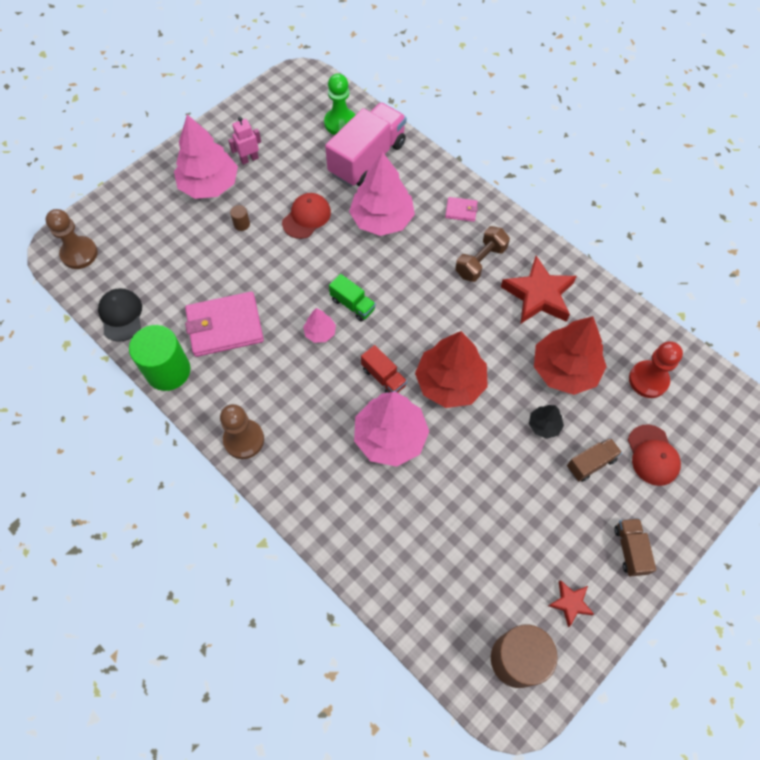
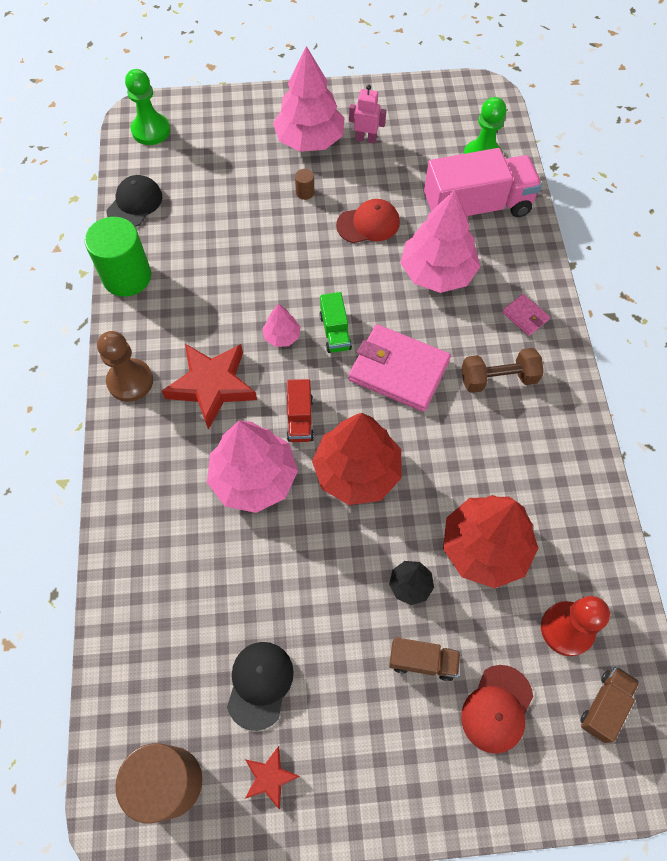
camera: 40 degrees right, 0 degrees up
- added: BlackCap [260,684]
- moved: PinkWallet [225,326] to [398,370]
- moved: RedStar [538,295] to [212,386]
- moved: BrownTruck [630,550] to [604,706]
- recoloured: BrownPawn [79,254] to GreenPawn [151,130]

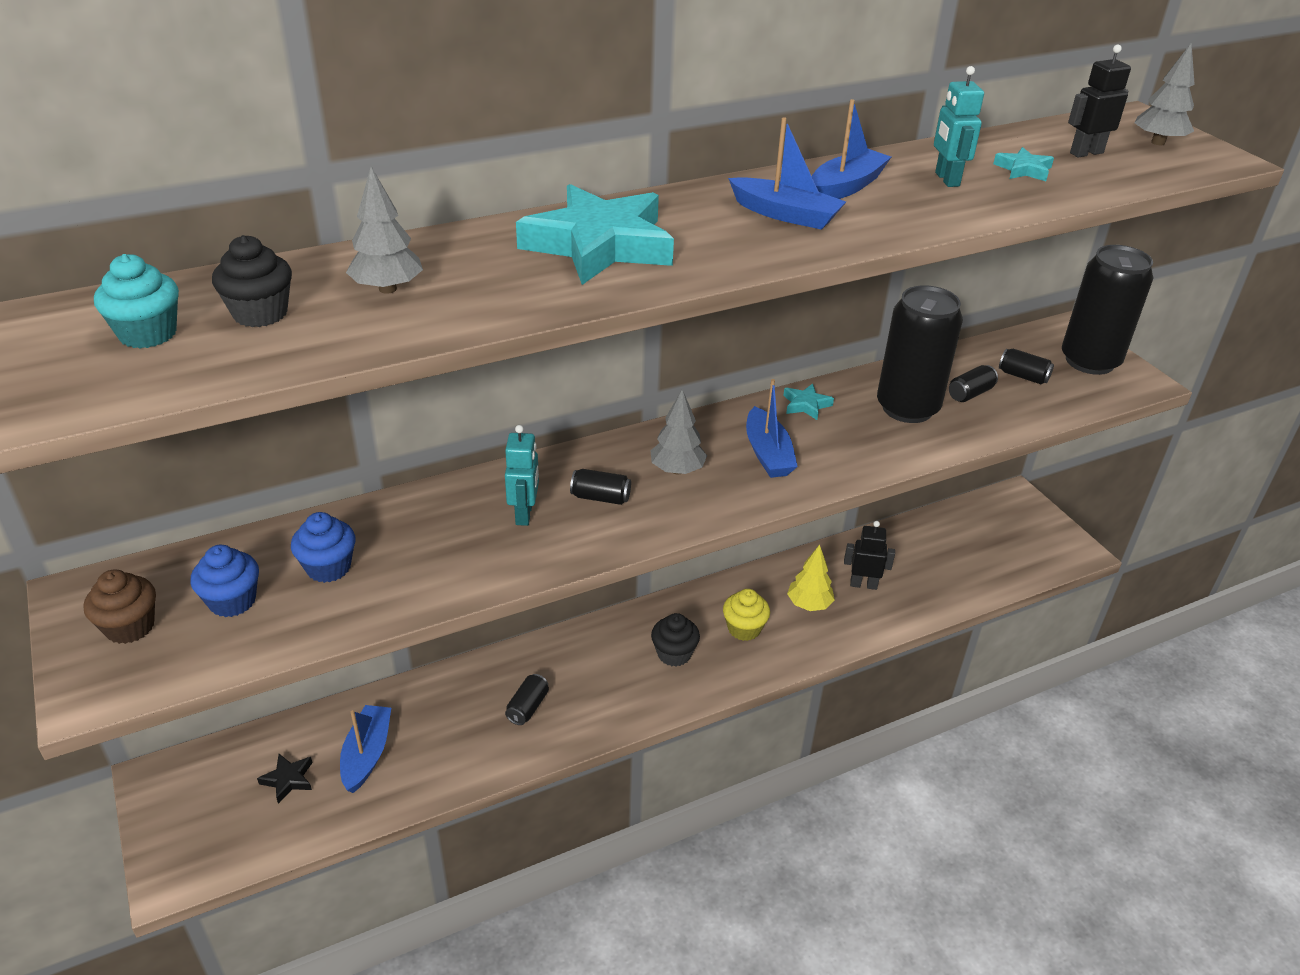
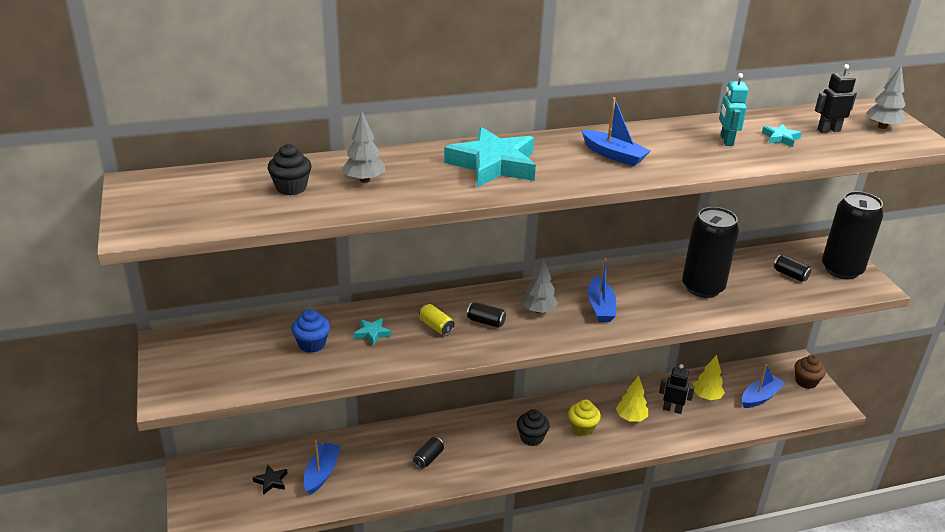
camera: 10 degrees right, 5 degrees down
- removed: TurquoiseCupcake [148,334]
- removed: BlueCupcake [232,601]
- removed: BlackCan [970,394]
- added: YellowTree [706,396]
- moved: BrownCupcake [130,627] to [806,382]
- moved: TurquoiseStar [806,405] to [372,333]
- moved: BlueBoat [846,187] to [760,397]
- replaced: TurquoiseRobot [524,514] to YellowCan [436,326]

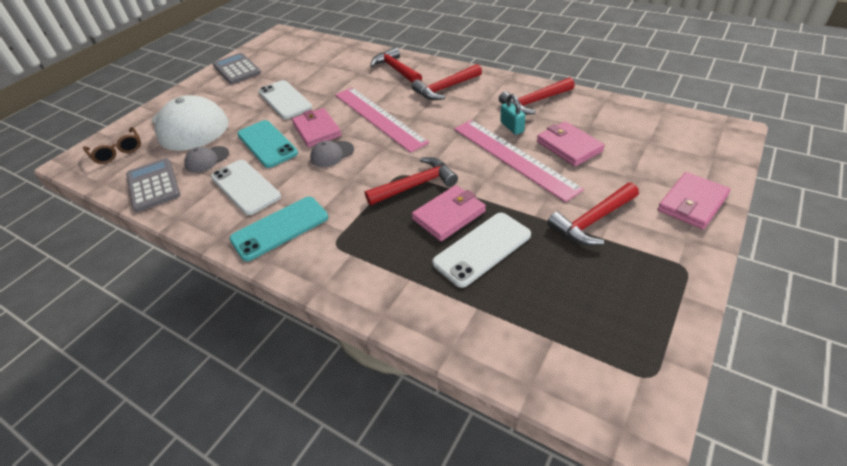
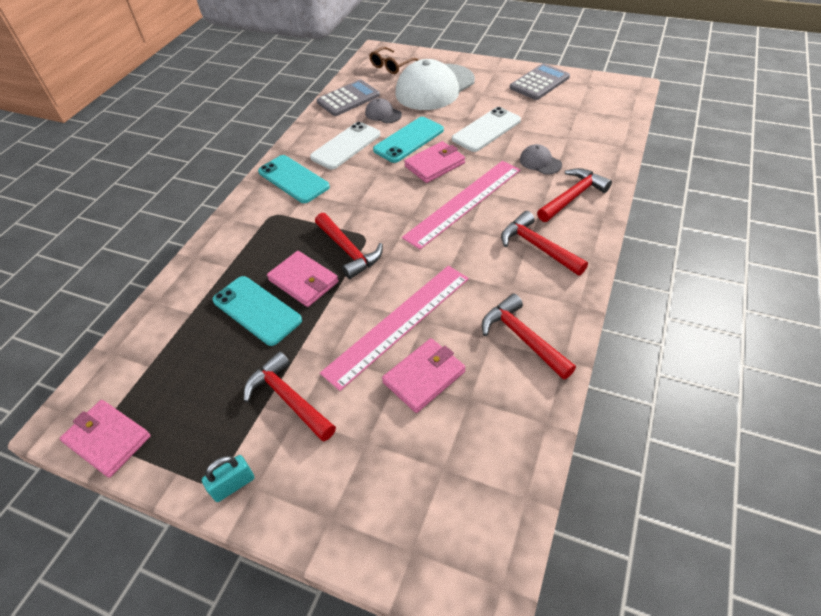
camera: 80 degrees right, 5 degrees up
- moved: GreyCap [332,154] to [540,162]
- moved: TurquoisePadlock [512,127] to [233,485]
- moved: PinkWallet [692,203] to [108,439]
- recoloured: WhitePhone [482,249] to TurquoisePhone [256,310]

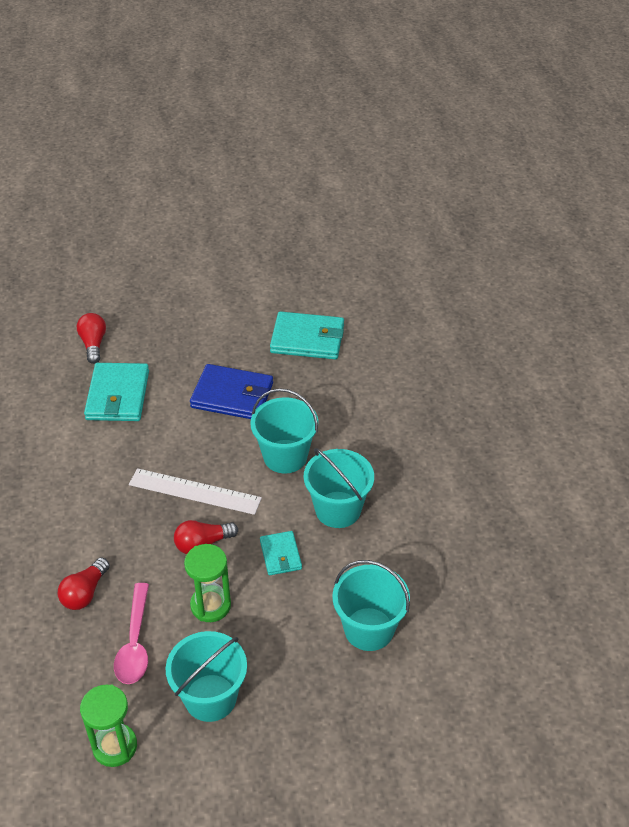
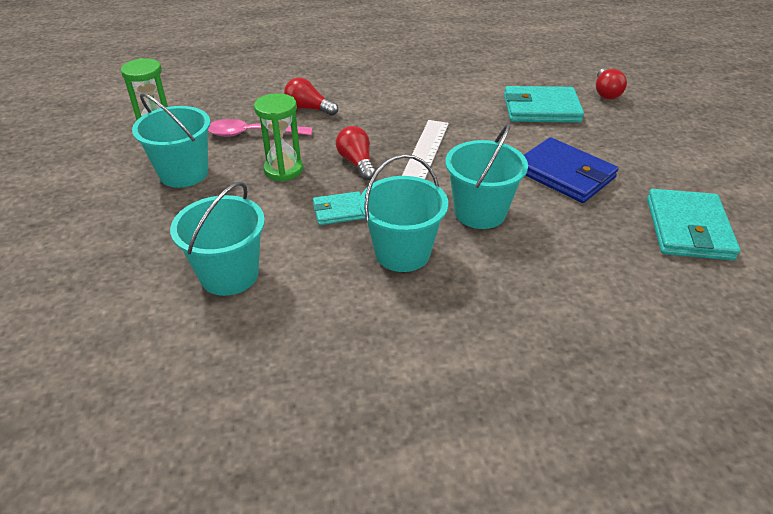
camera: 90 degrees right, 5 degrees down
- turned: RedLightBulb [93,344] = [606,92] 105 degrees clockwise
- turned: BlueWallet [232,395] = [564,174] 60 degrees counterclockwise

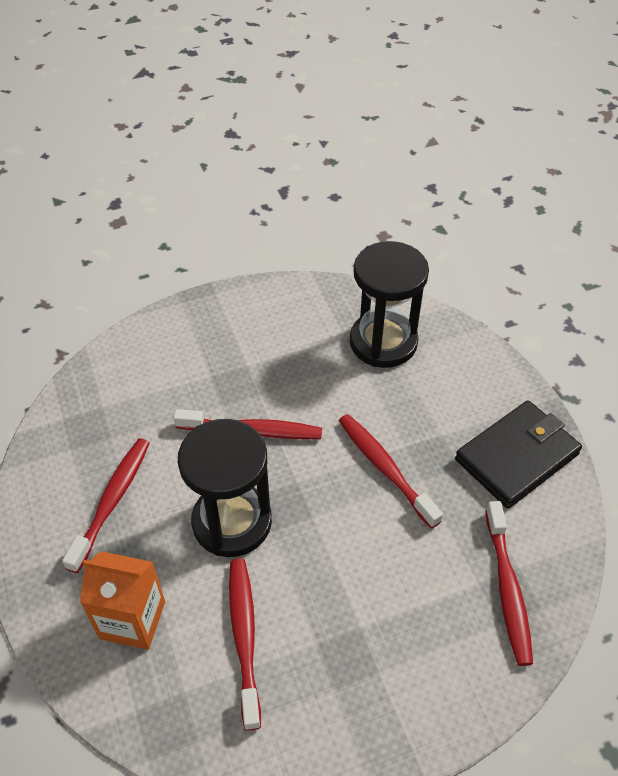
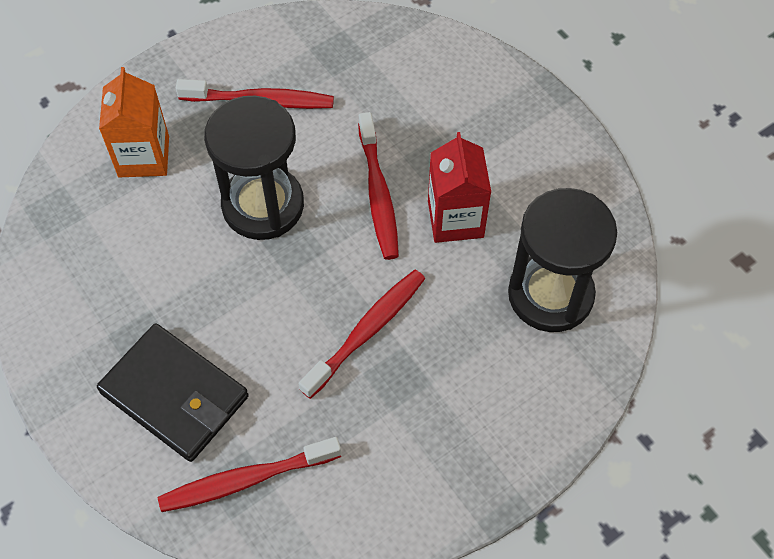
camera: 75 degrees right, 10 degrees up
- removed: RedToothbrush [244,636]
- added: RedCarton [455,219]
- moved: BlackWallet [517,457] to [175,395]

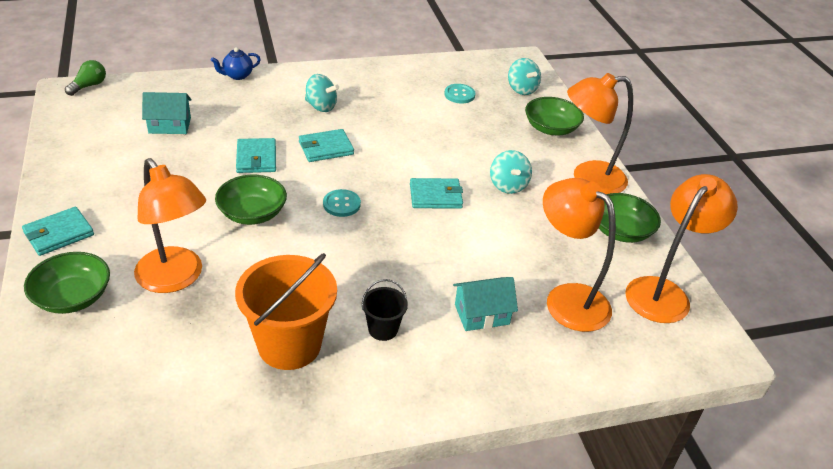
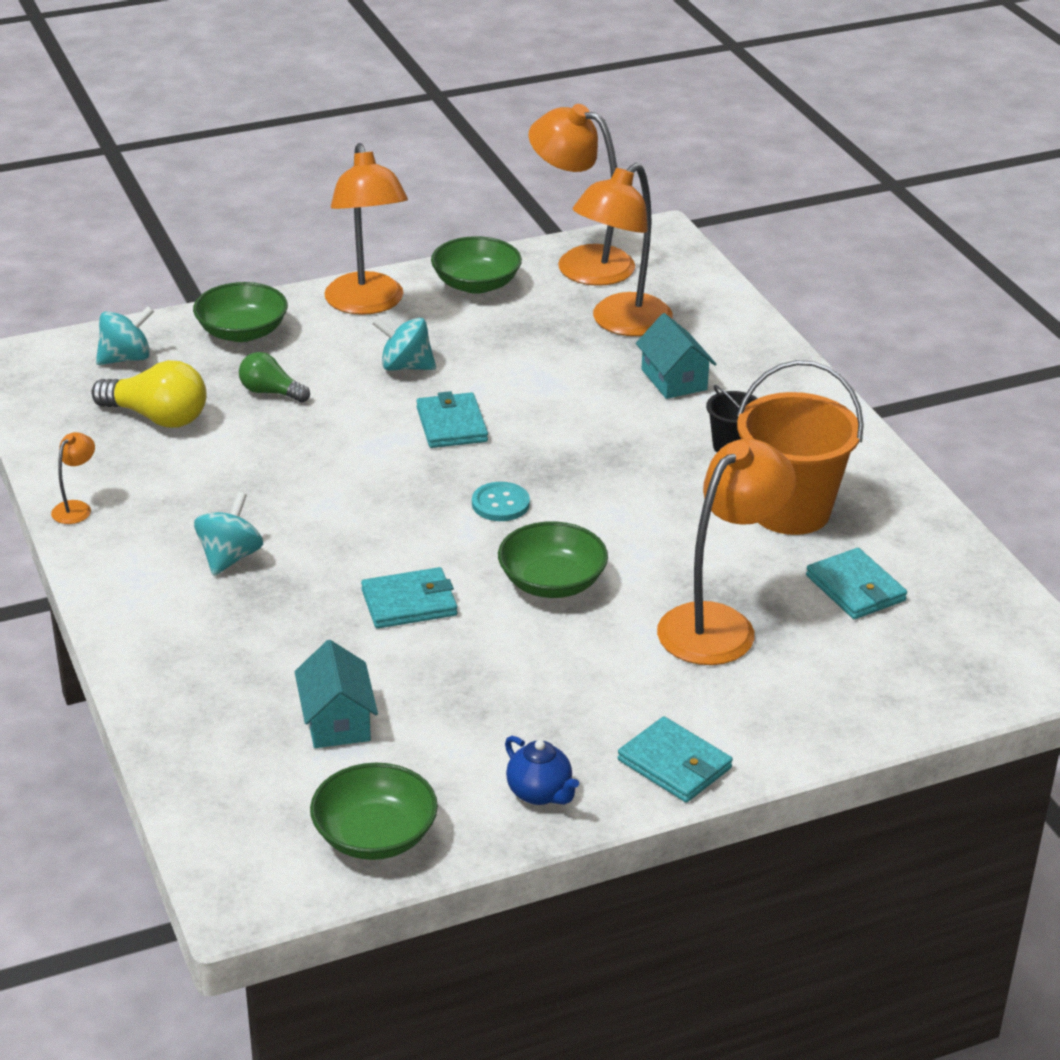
camera: 95 degrees left, 5 degrees down
- added: OrangeLamp [76,508]
- moved: GreenBowl [73,297] to [375,835]
- moved: GreenLightBulb [89,86] to [271,392]
- moved: BlueTeapot [237,75] to [540,793]
- moved: TurquoiseWallet [326,148] to [855,588]
- replaced: TurquoiseButton [459,95] to YellowLightBulb [157,417]
- turned: TurquoiseSpinningTop [508,185] = [405,366] 150 degrees counterclockwise

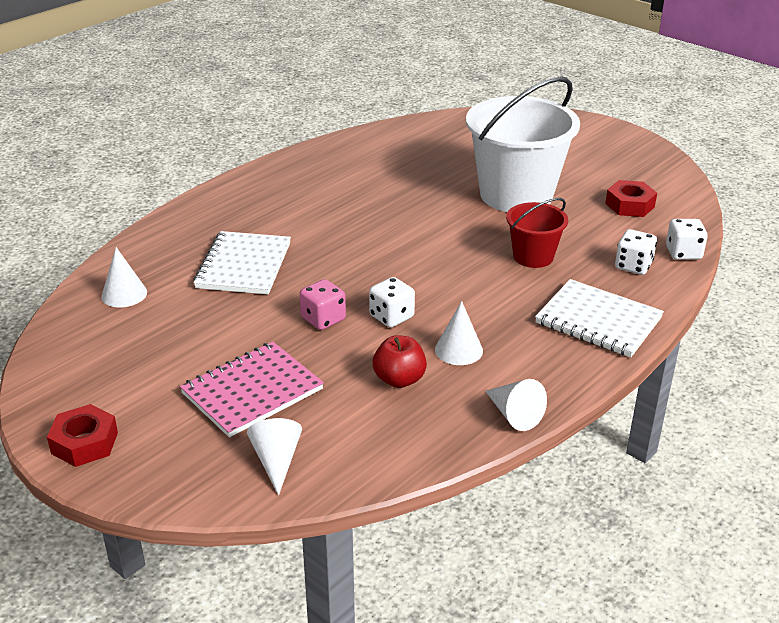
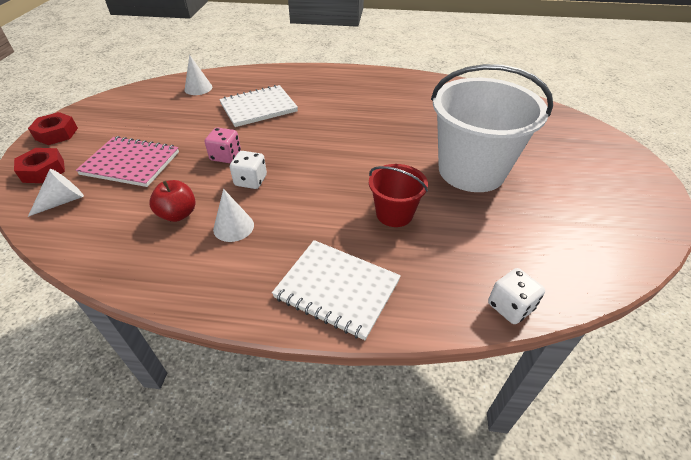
camera: 55 degrees right, 10 degrees up
- removed: WhiteCone [514,414]
- removed: WhiteDice [633,266]
- moved: RedNut [629,205] to [43,171]
- turned: WhiteNotebook [598,321] = [337,289] 60 degrees counterclockwise

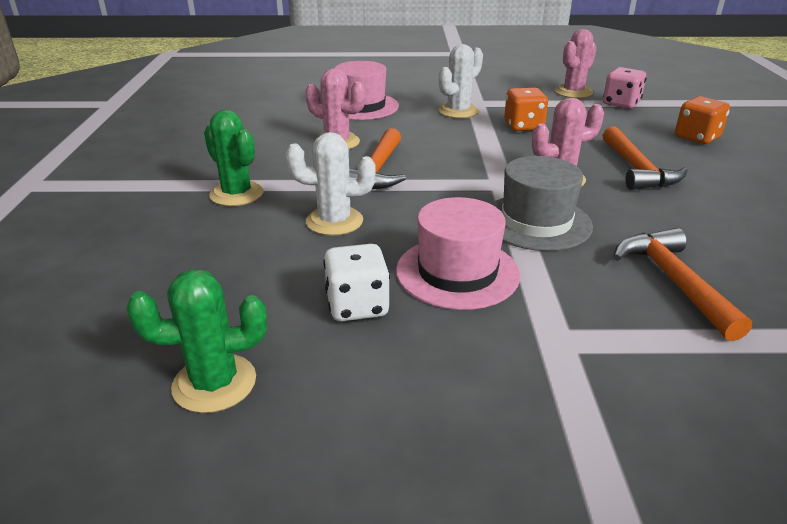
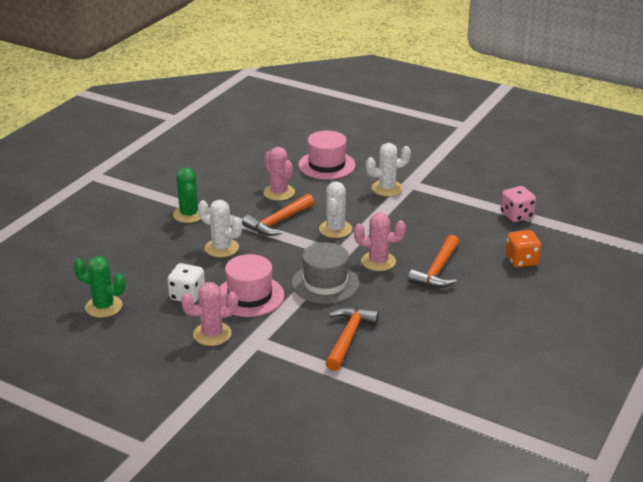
camera: 30 degrees right, 0 degrees up
- removed: OrangeDice [523,126]
- added: WhiteCactus [335,229]
- moved: PinkCactus [573,92] to [212,334]

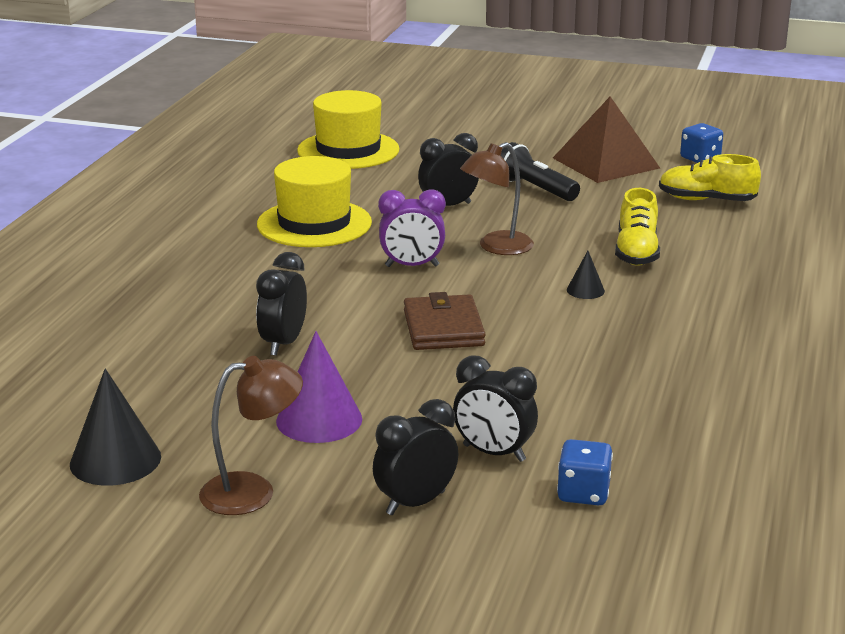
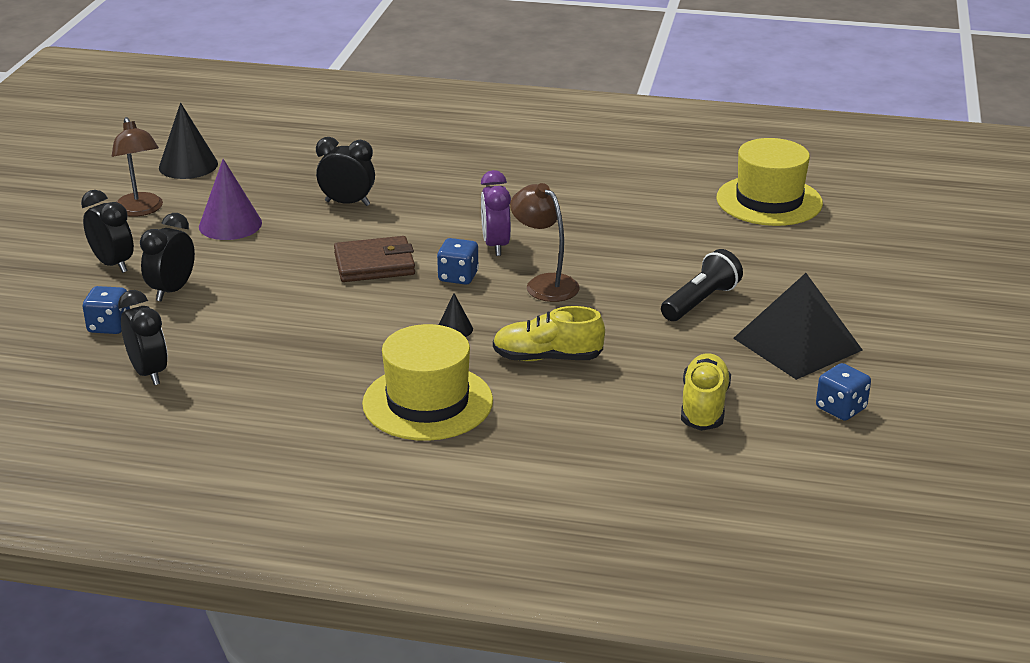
camera: 85 degrees right, 5 degrees up
- added: BlueDice [458,277]
- moved: YellowHat [314,224] to [427,402]
- moved: BlackClock [448,206] to [148,373]
- recoloured: BrownPyramid [605,163] to BlackPyramid [797,344]

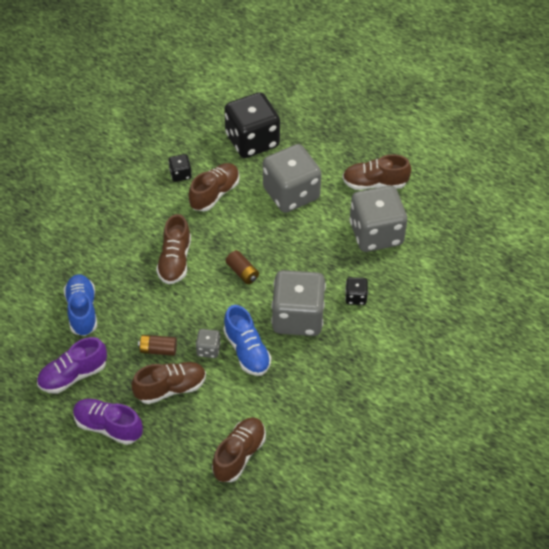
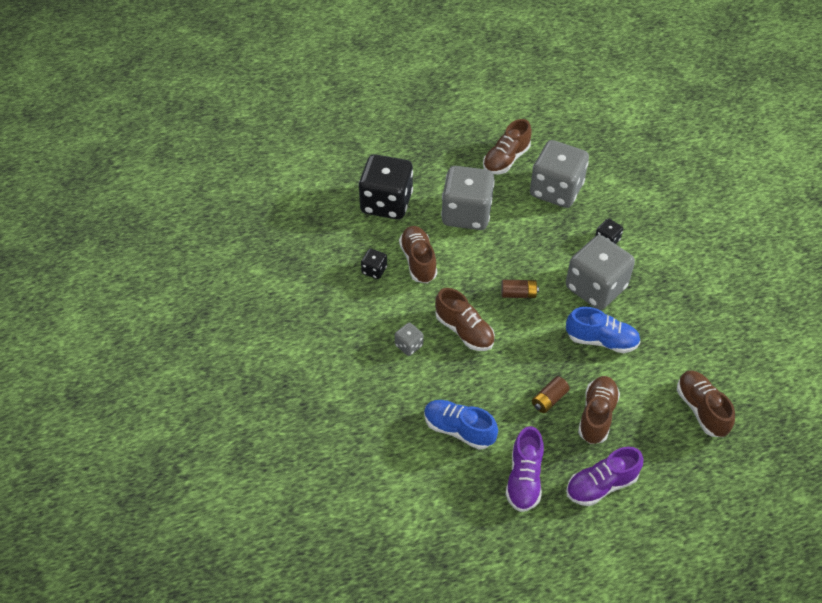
camera: 50 degrees left, 0 degrees up
- moved: GreyDice [208,349] to [409,345]

